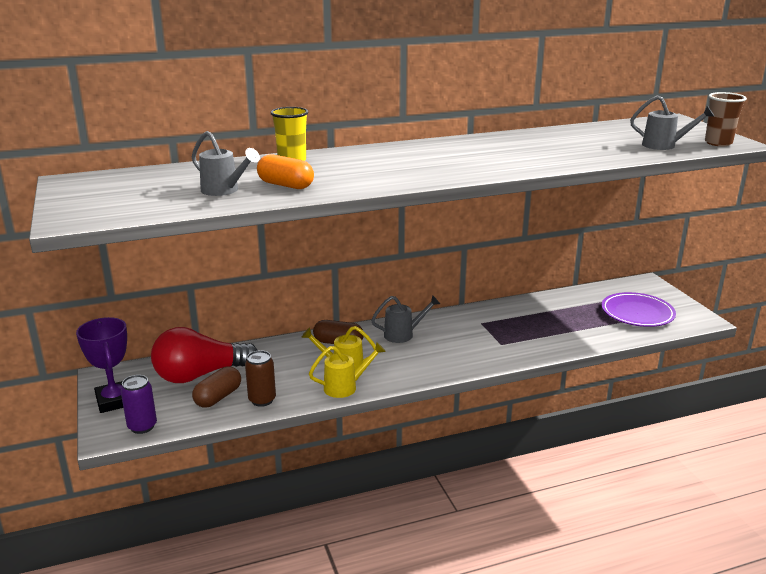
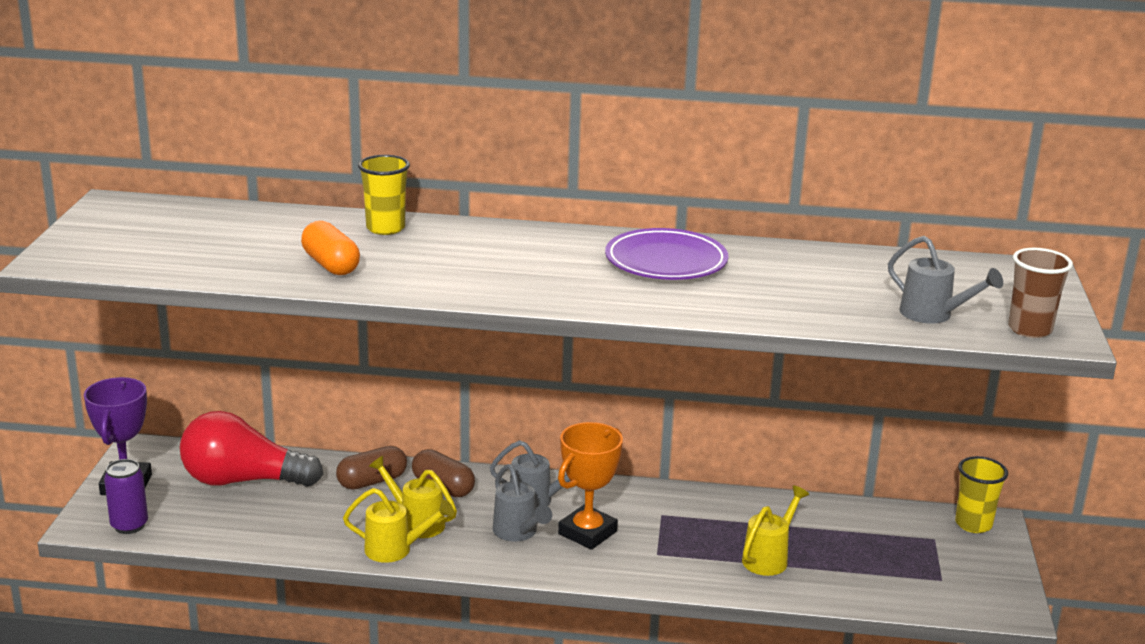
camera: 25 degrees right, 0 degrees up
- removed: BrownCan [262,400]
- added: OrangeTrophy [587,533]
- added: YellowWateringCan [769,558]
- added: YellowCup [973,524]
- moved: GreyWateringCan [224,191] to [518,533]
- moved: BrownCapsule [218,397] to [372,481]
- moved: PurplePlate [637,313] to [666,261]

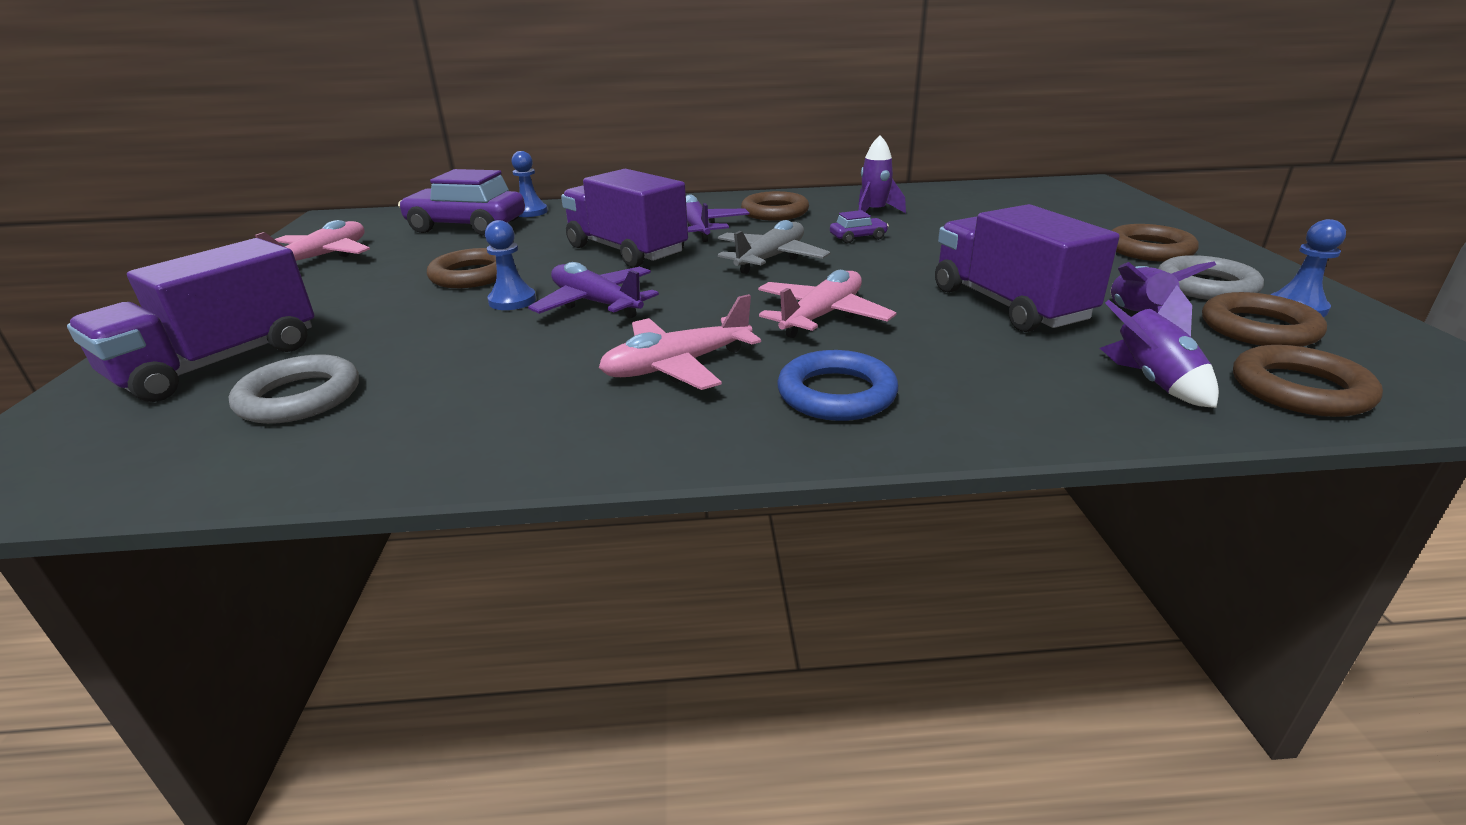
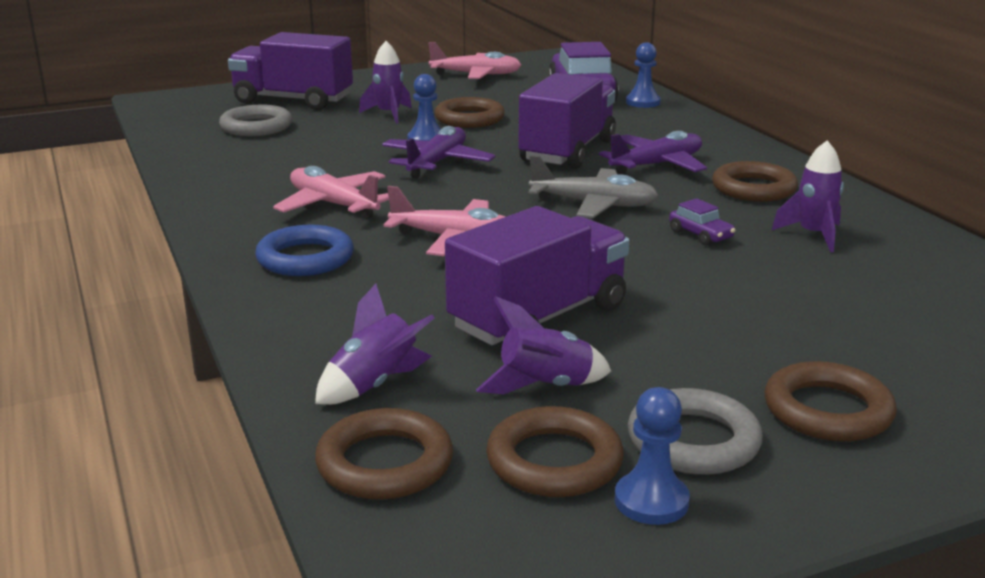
camera: 70 degrees right, 5 degrees down
- added: PurpleRocket [389,114]

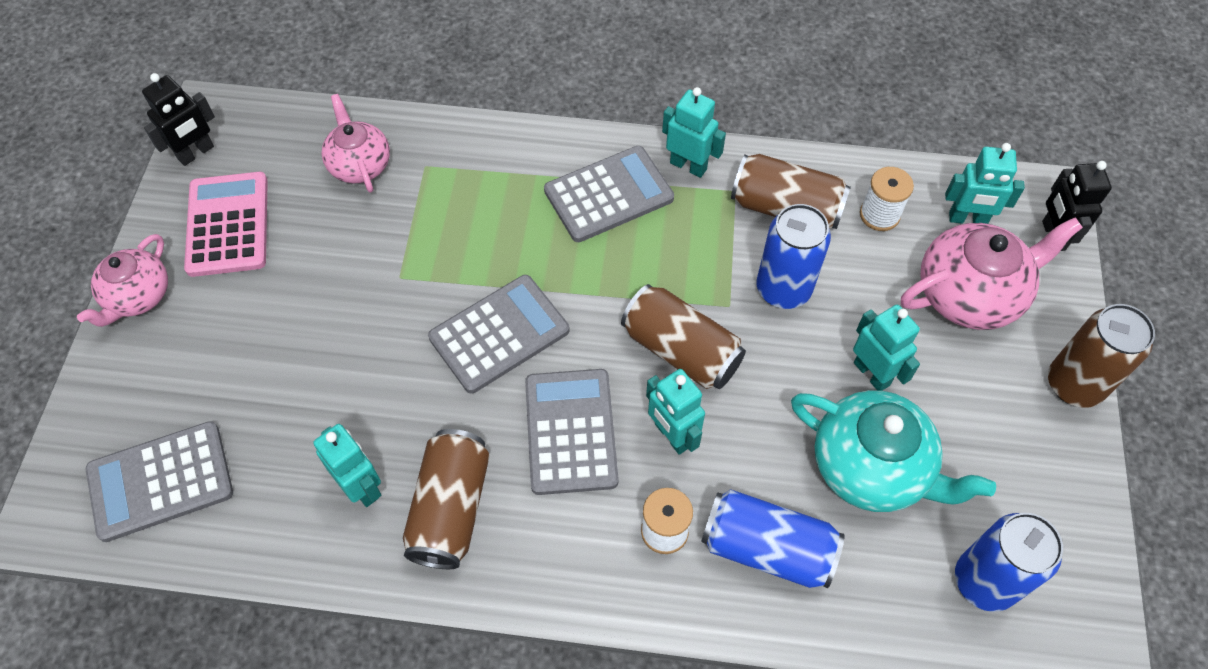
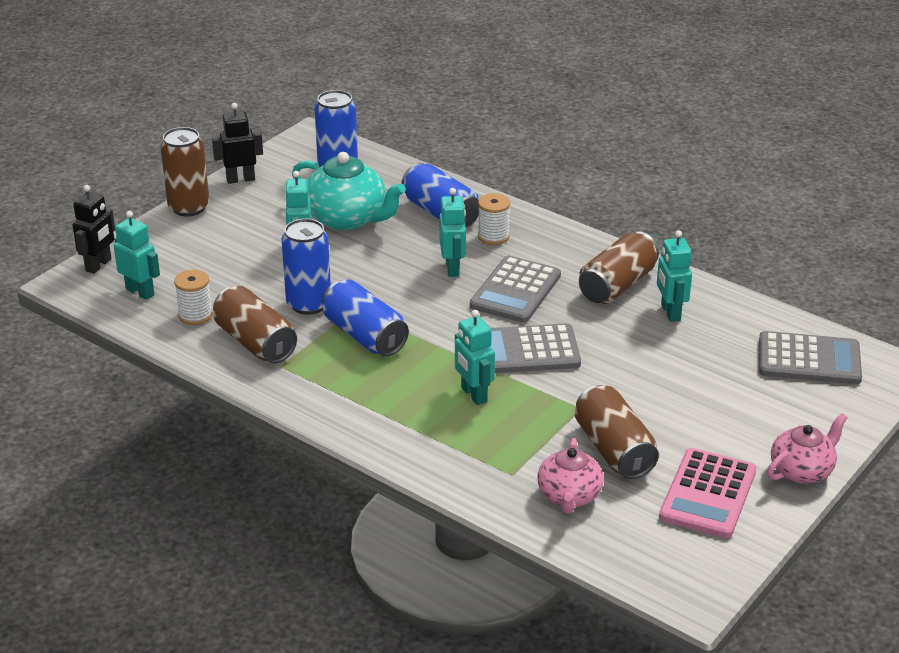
camera: 150 degrees left, 25 degrees down
- removed: GreyCalculator [608,194]
- removed: PinkTeapot [970,294]
- added: BlueCan [365,336]
- moved: BlackRobot [196,153] to [240,179]
- moved: BrownCan [681,350] to [614,450]
- moved: TurquoiseRobot [688,166] to [473,395]
- turned: TurquoiseTeapot [872,468] = [348,219] 150 degrees clockwise

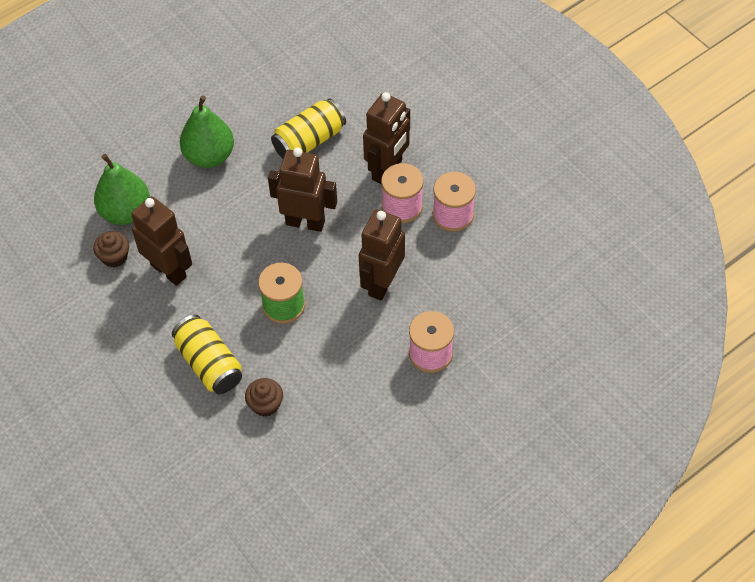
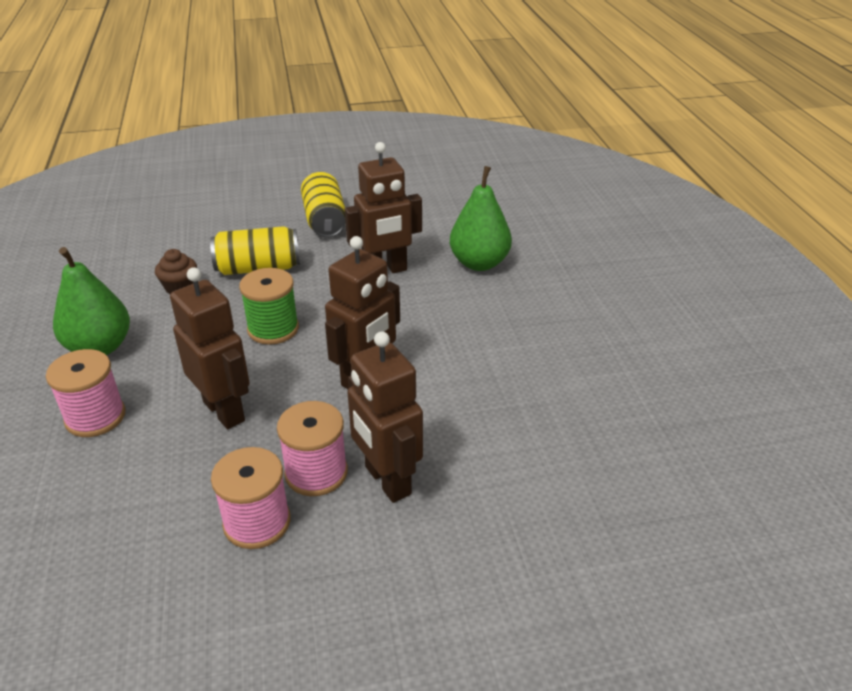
camera: 115 degrees right, 20 degrees down
- removed: BrownCupcake [114,257]
- moved: GreenPear [209,156] to [99,347]
- moved: YellowCan [309,141] to [325,220]

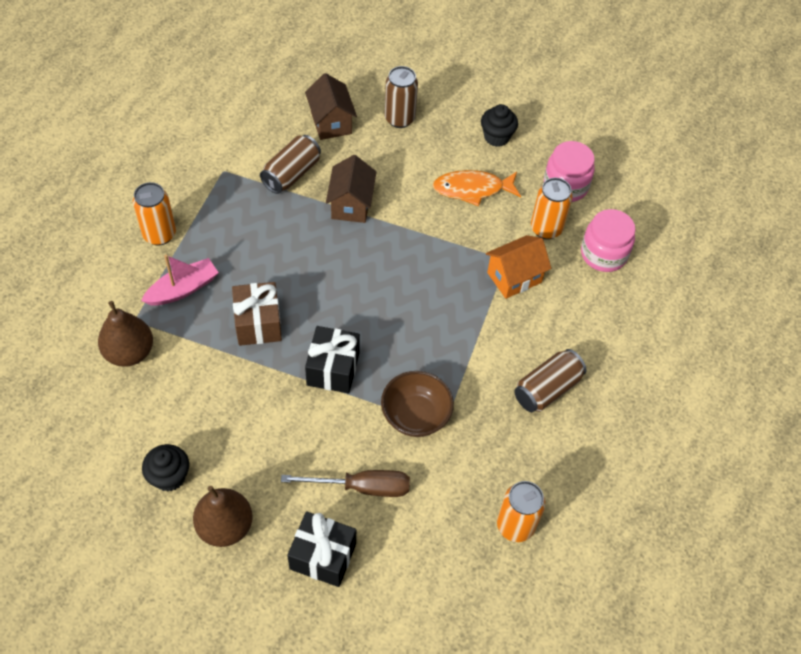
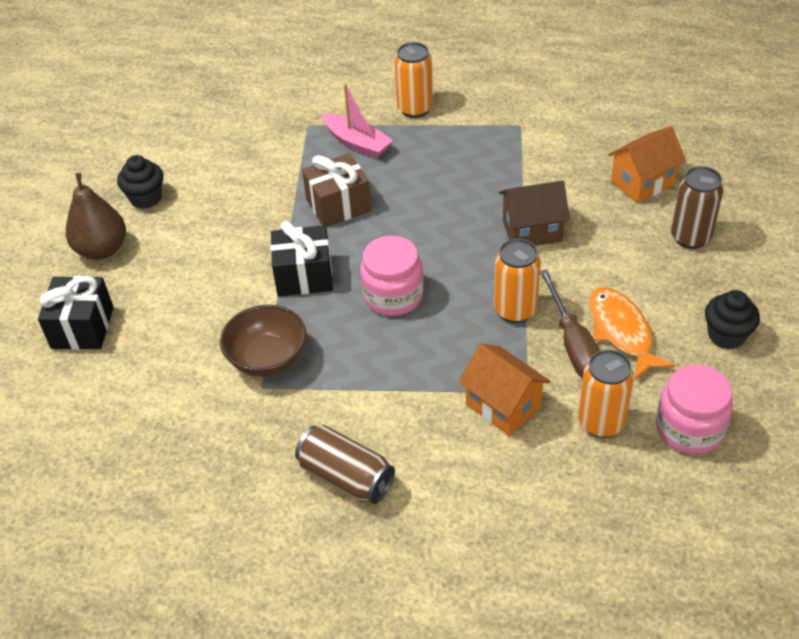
camera: 80 degrees right, 10 degrees down
- removed: BrownPear [129,352]
- removed: BrownCan [291,174]
- moved: BrownScrewdriver [362,487] to [573,344]
- moved: OrangeCan [515,526] to [515,310]
- moved: PinkJar [603,254] to [393,296]
- recoloured: BrownHouse [331,122] to OrangeHouse [642,183]

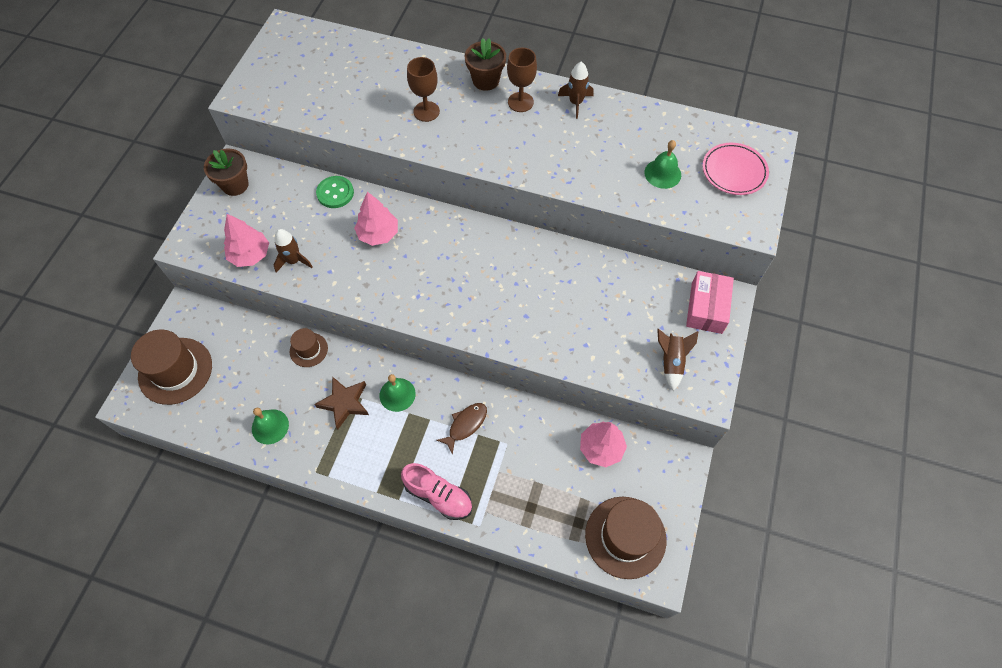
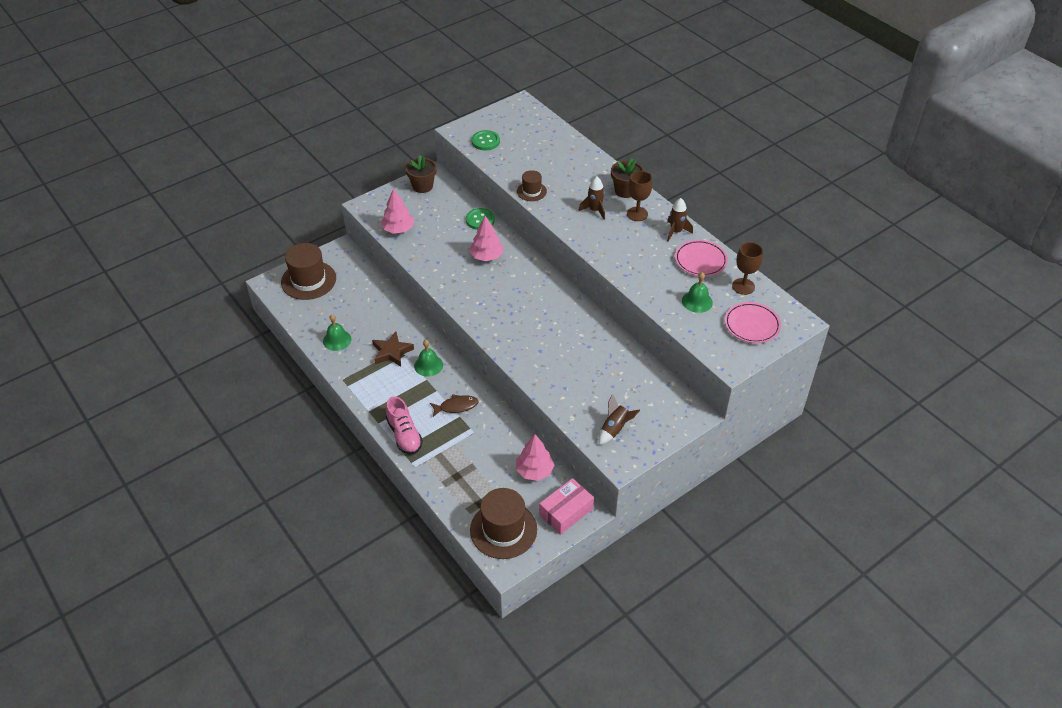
camera: 35 degrees right, 15 degrees down
- added: GreenButton [485,141]
- added: PinkPlate [700,261]
- moved: BrownRocket [293,261] to [594,210]
- moved: BrownHat [308,350] to [531,191]
- moved: BrownGoblet [426,111] to [743,286]
- moved: PinkBox [706,308] to [566,512]

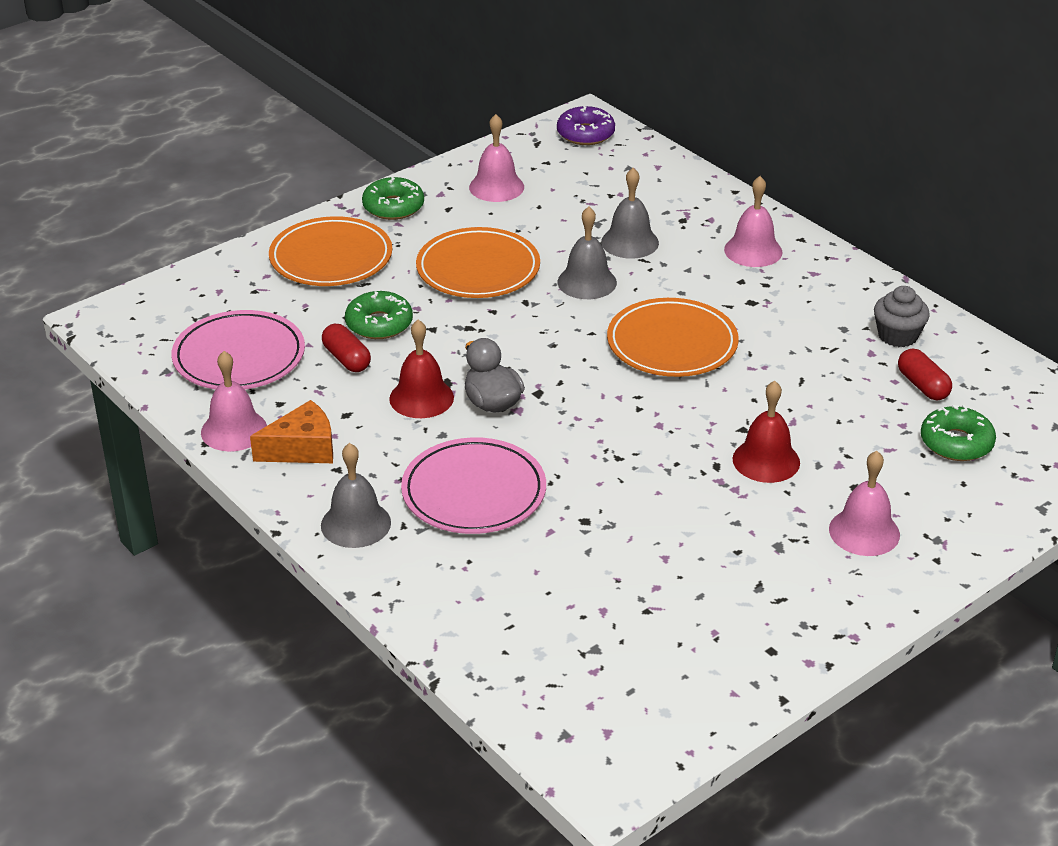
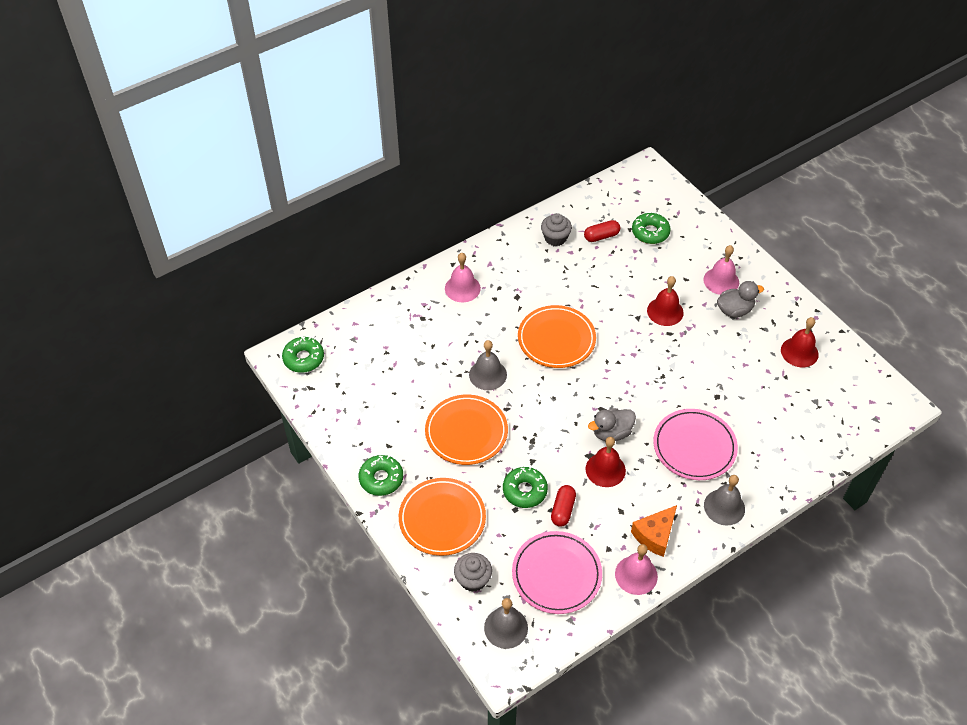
camera: 85 degrees left, 15 degrees up
- removed: PinkBell [496,187]
- added: GreyCupcake [473,579]
- added: GreyDuck [734,310]
- added: RedBell [799,352]
- moved: GreyBell [630,242] to [506,627]
- recoloured: PurpleDonut [585,134] to GreenDonut [303,358]
- turned: OrangeCheese [302,448] = [655,535] 120 degrees counterclockwise
- turned: RedCapsule [347,359] = [562,510] 45 degrees counterclockwise

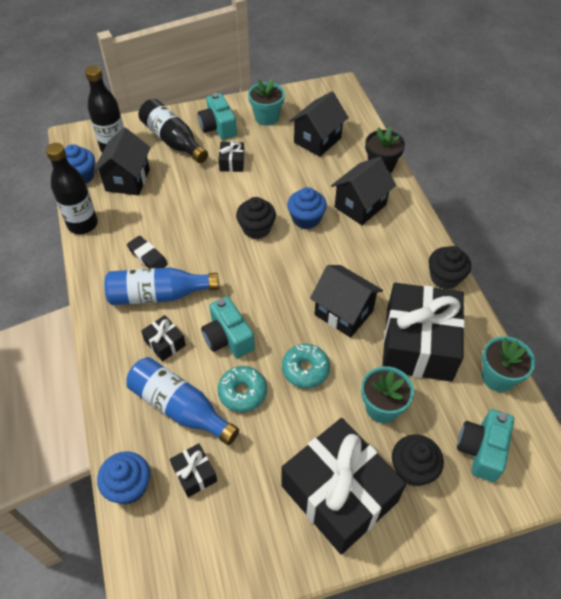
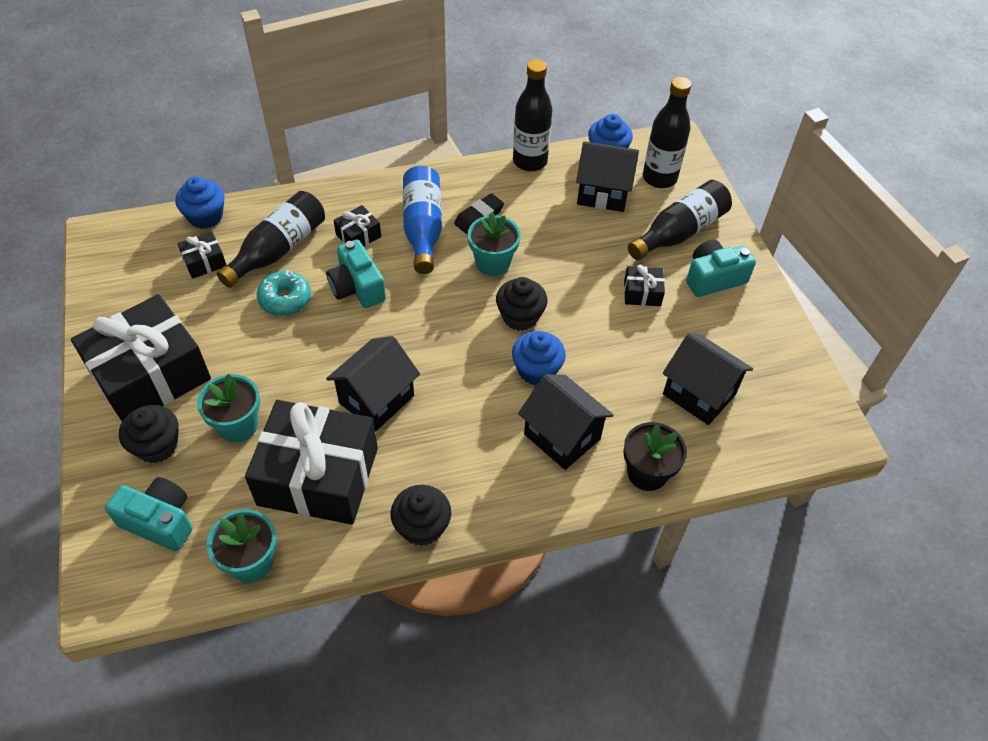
camera: 90 degrees right, 0 degrees up
- removed: TurquoiseDonut [305,369]
- moved: TurquoiseFlowerPot [266,117] to [493,263]
- recoloured: BlueBottle [180,407] to BlackBottle [278,249]
- turned: TurquoiseCamera [228,337] = [357,287] 90 degrees counterclockwise

